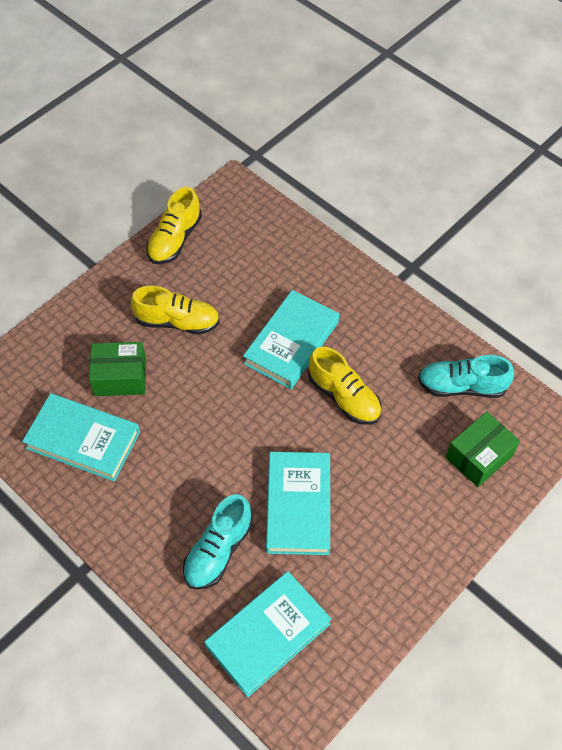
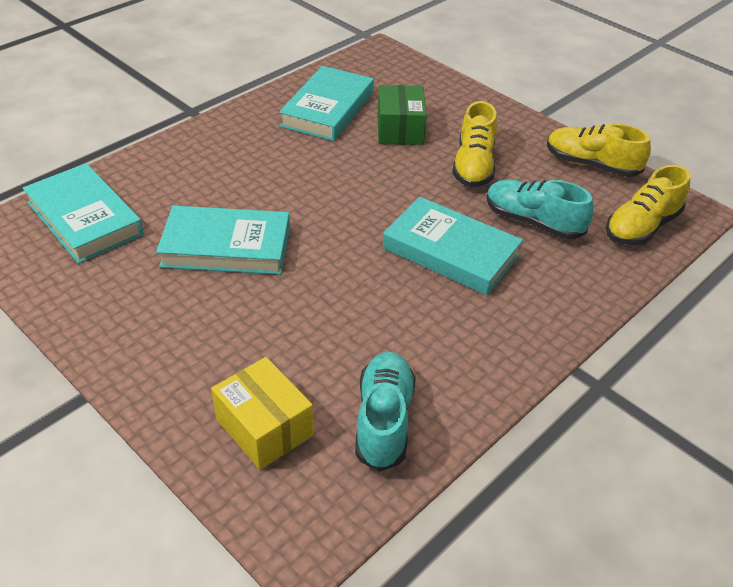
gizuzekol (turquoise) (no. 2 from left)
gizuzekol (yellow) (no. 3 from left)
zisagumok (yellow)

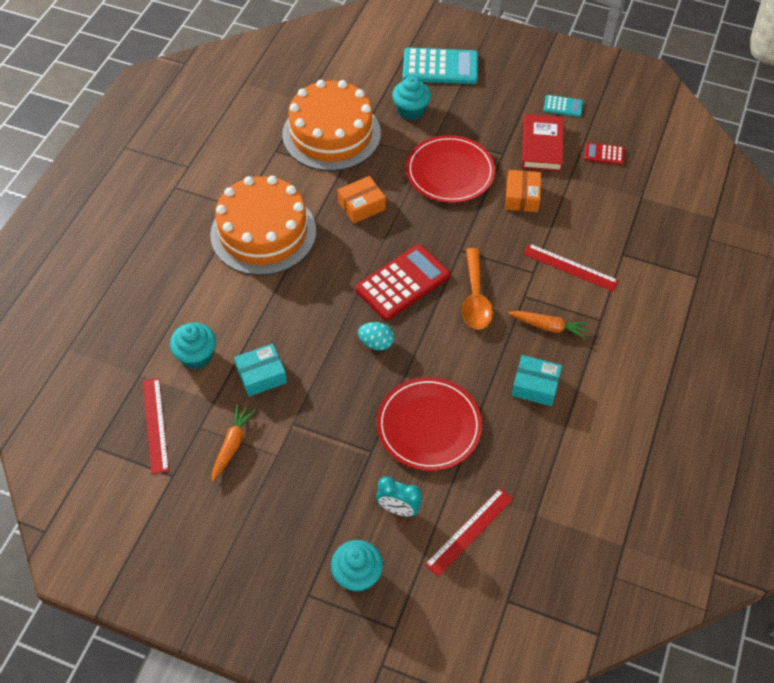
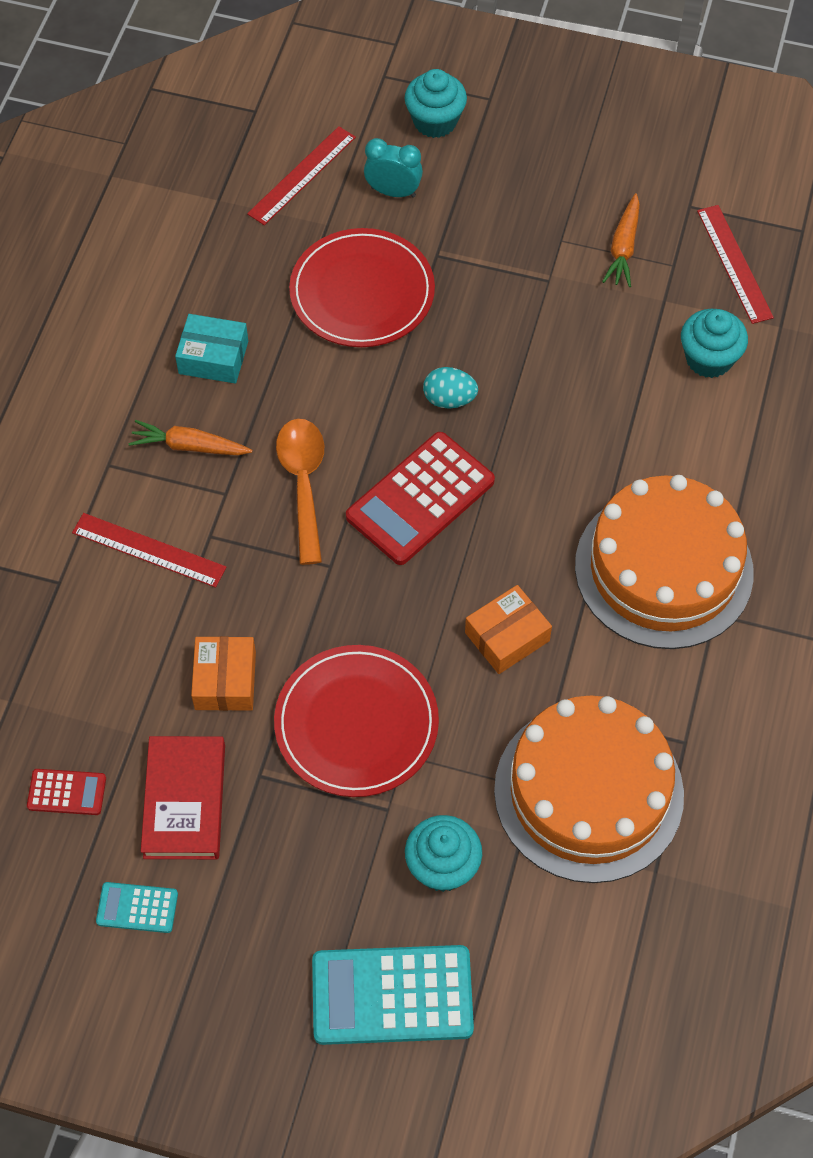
zisagumok (turquoise) (no. 1 from left in the first image)

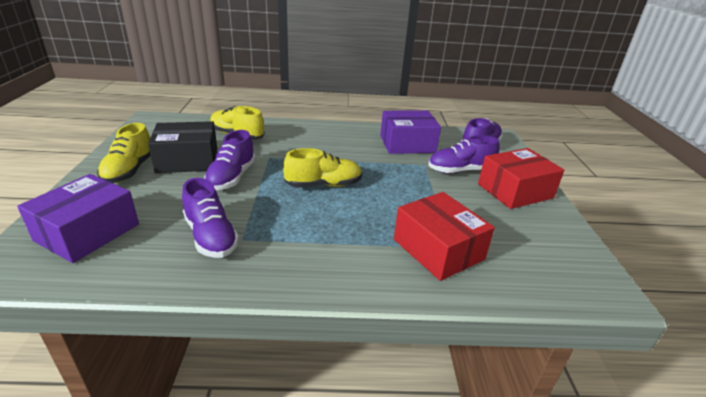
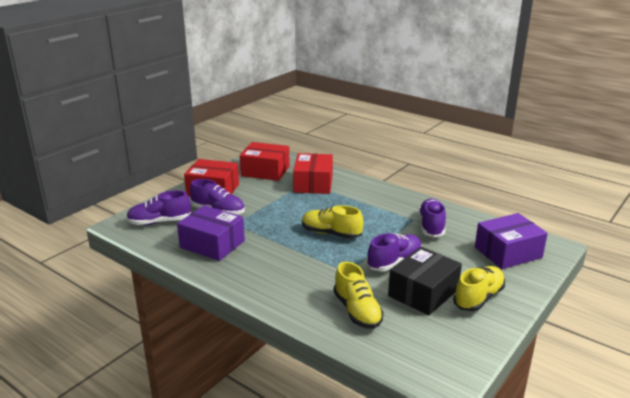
zisagumok (red) (no. 2 from left)
zisagumok (black)

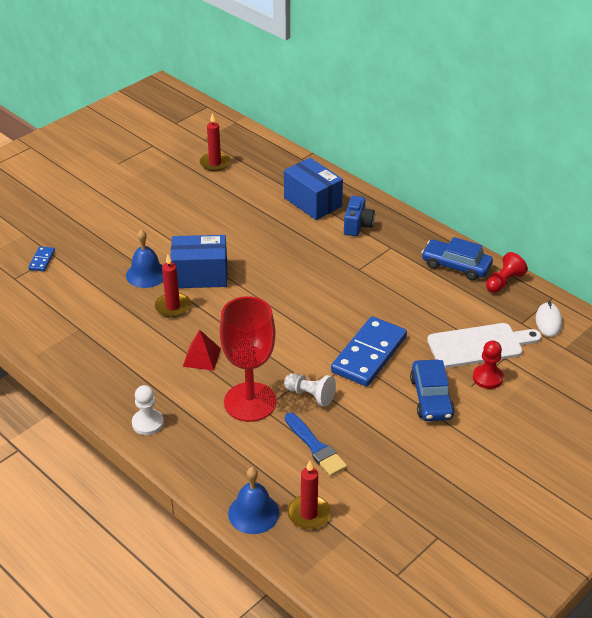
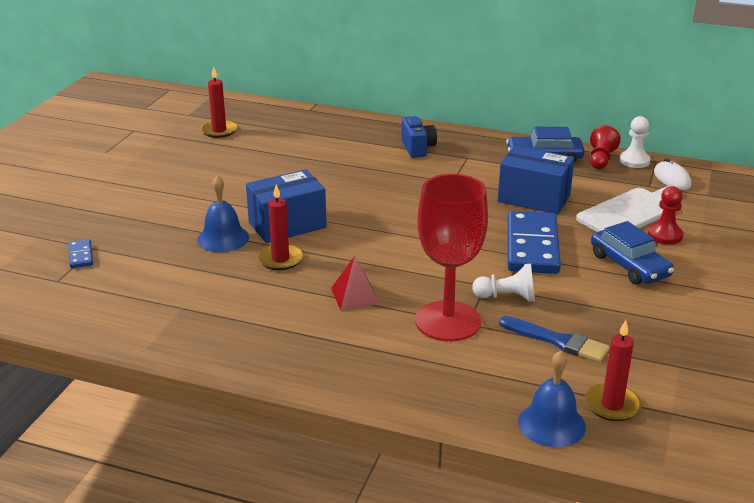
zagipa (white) (no. 2 from left)
zisagumok (blue) (no. 2 from left)

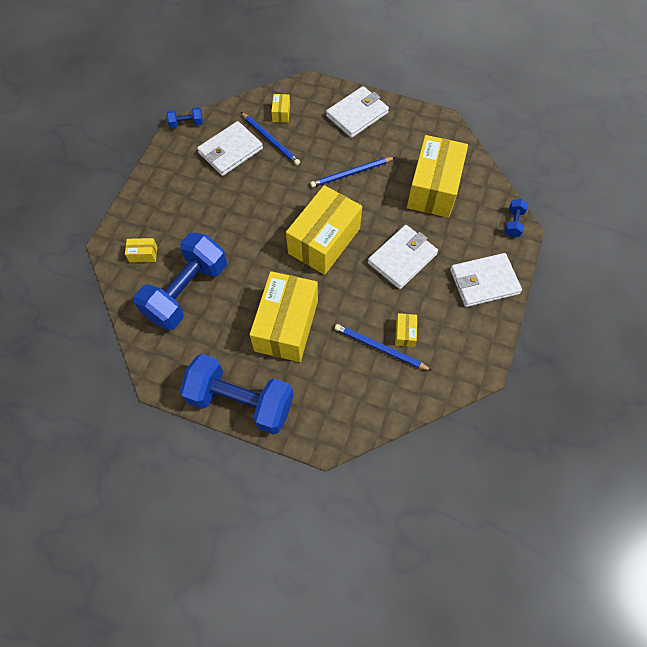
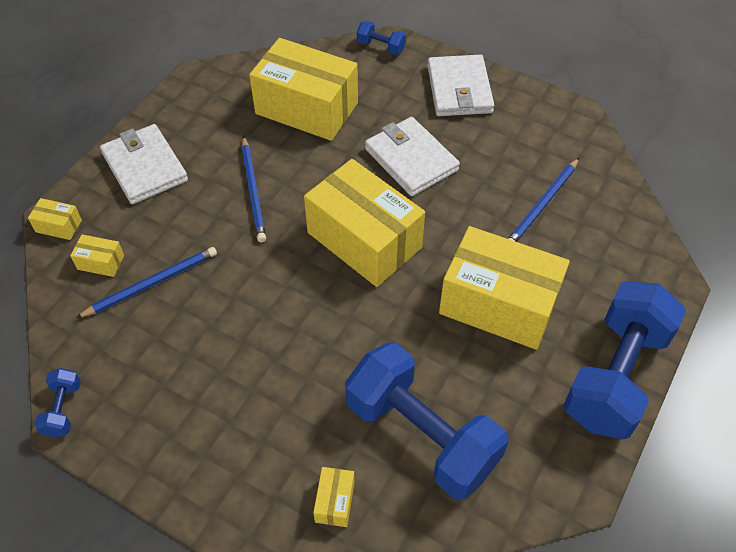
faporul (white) (no. 1 from left in the first image)
zisagumok (yellow) (no. 1 from left)

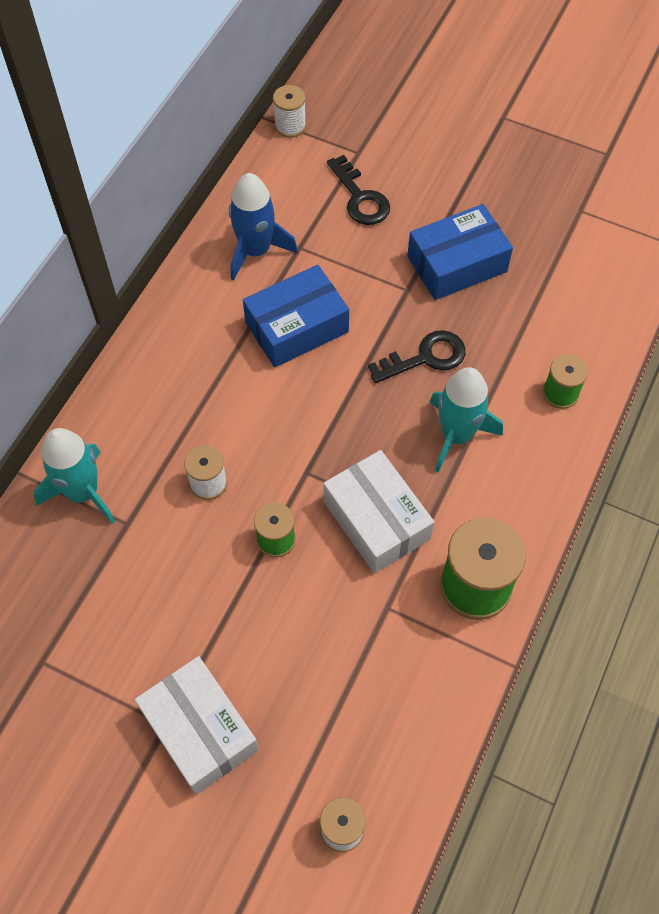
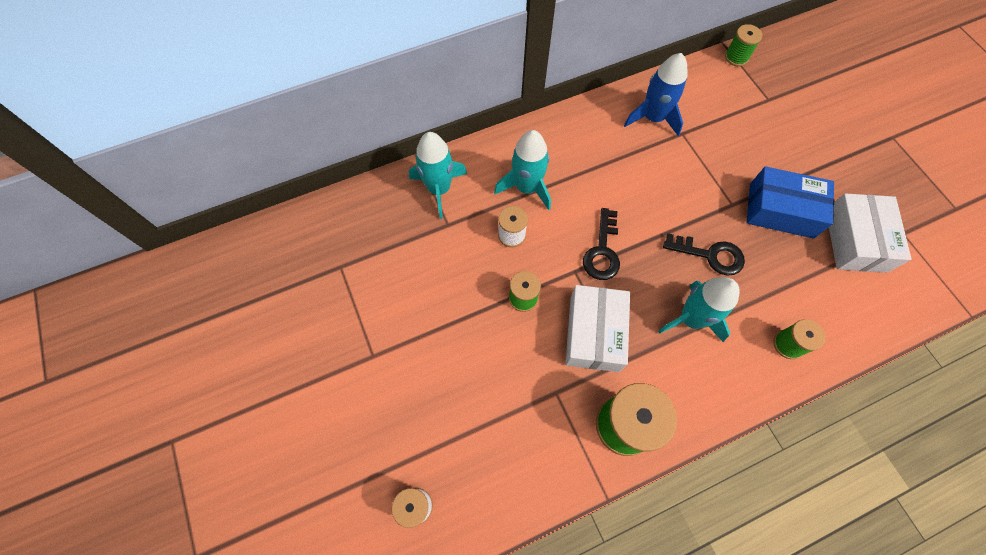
zisagumok (blue) (no. 1 from left in the first image)
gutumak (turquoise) (no. 2 from left)
zisagumok (white) (no. 2 from left)
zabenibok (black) (no. 1 from left)
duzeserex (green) (no. 3 from left)

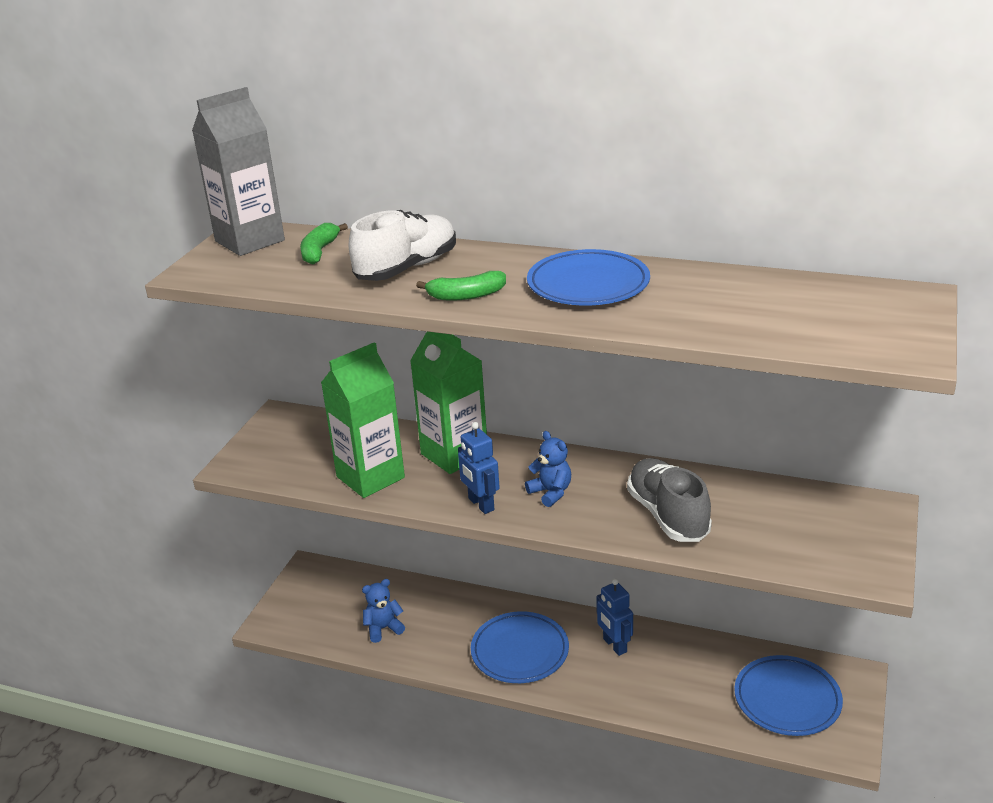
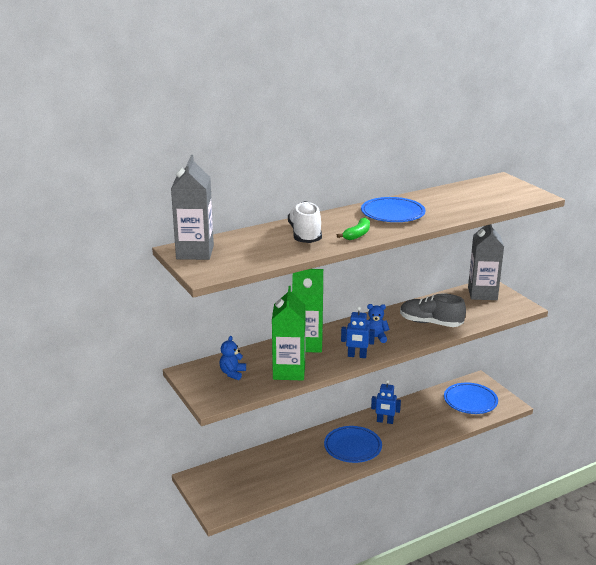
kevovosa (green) (no. 1 from left in the first image)
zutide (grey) (no. 2 from left)
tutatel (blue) (no. 1 from left)

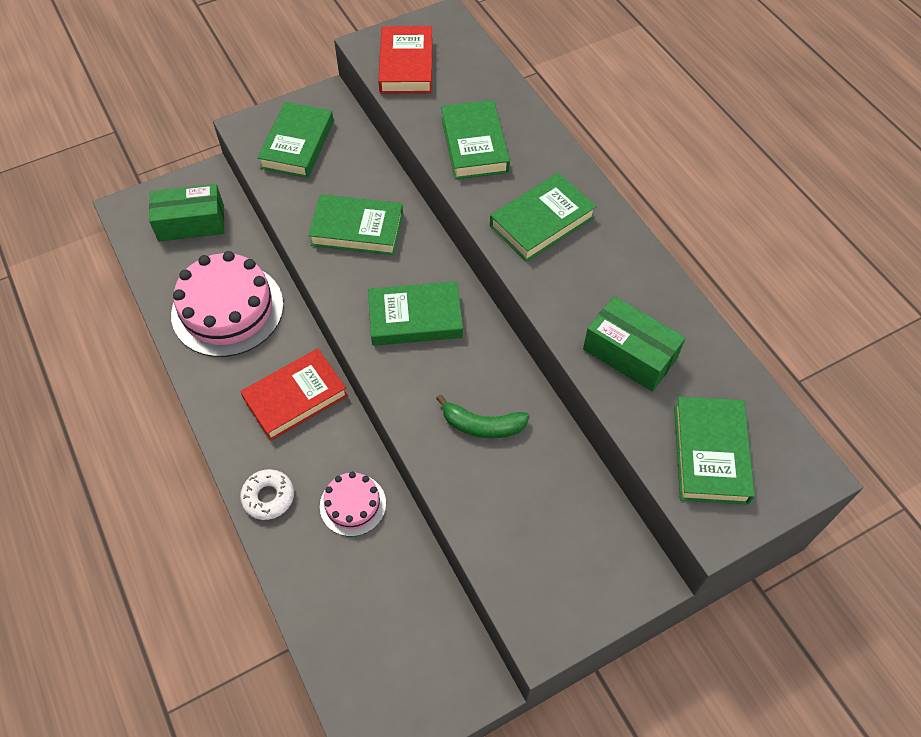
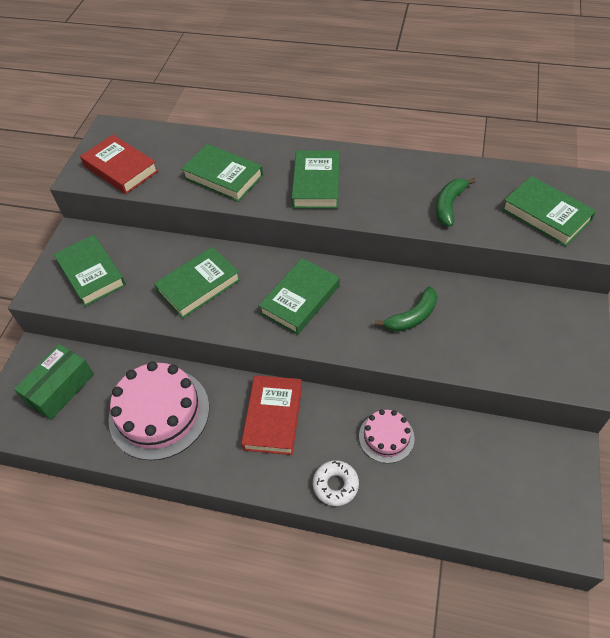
kevovosa (green) (no. 2 from left)

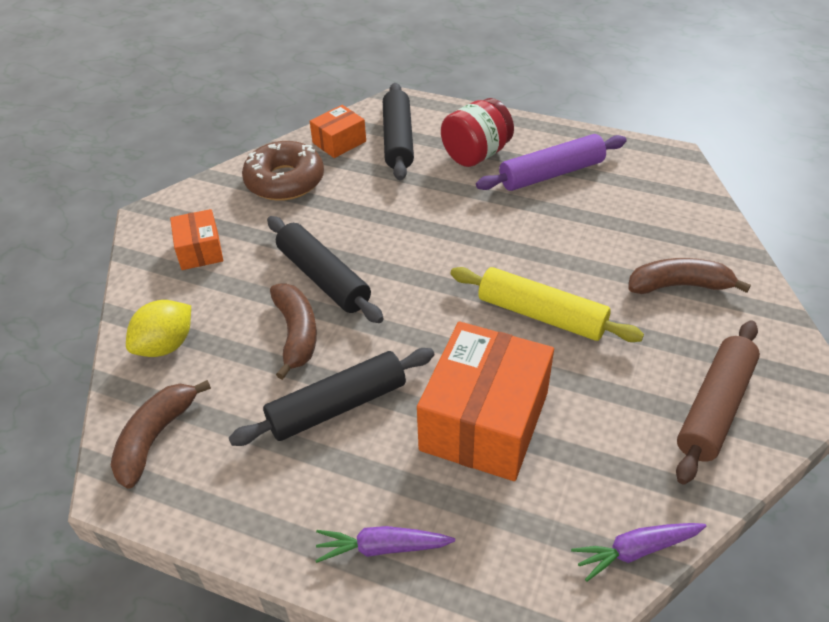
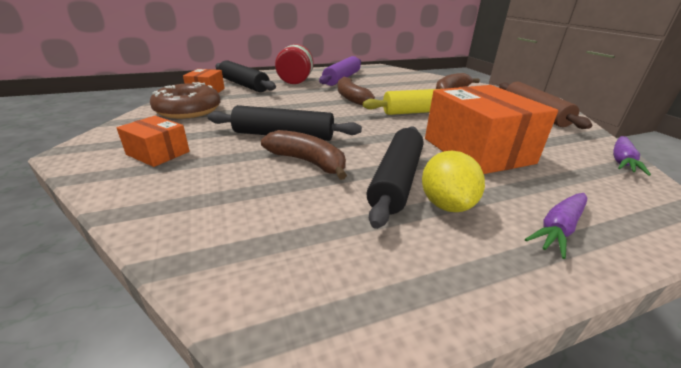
kevovosa (brown) (no. 2 from left)
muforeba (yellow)

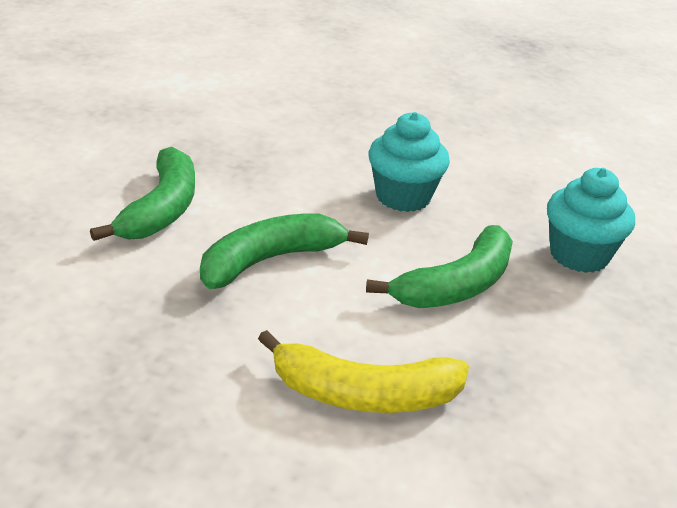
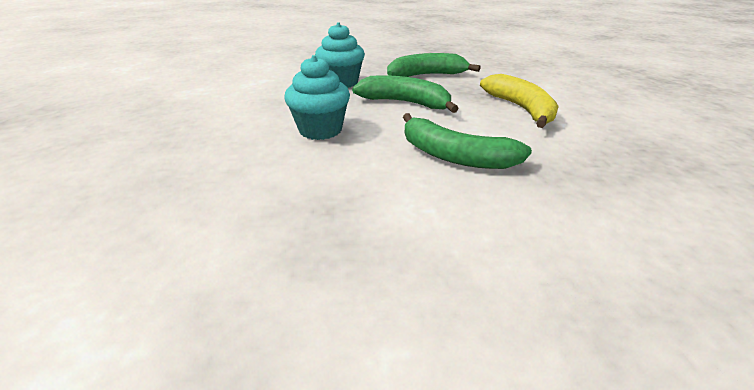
kevovosa (green) (no. 2 from left)

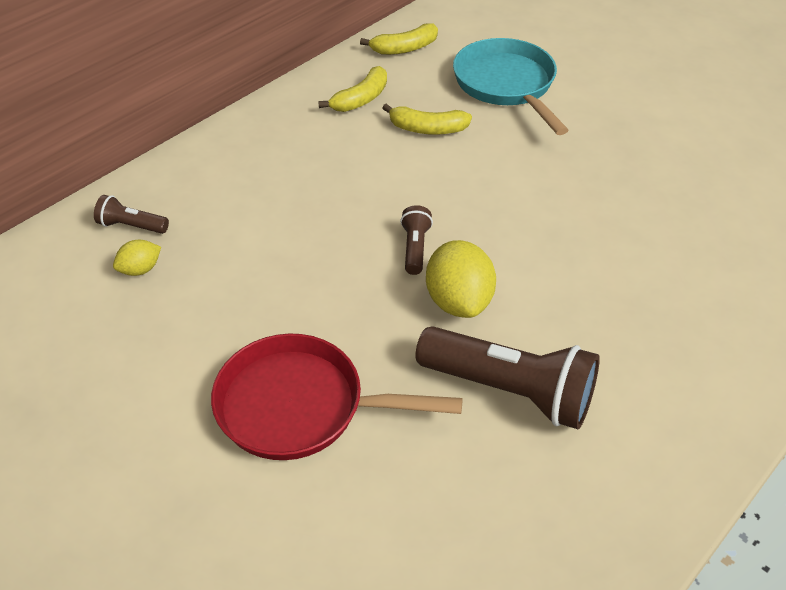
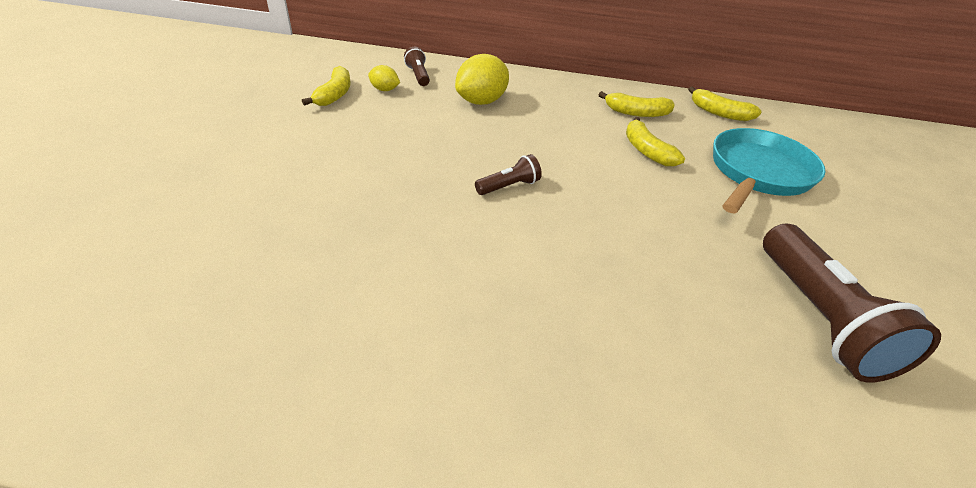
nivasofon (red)
kevovosa (yellow) (no. 1 from left)
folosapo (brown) (no. 3 from left)
muforeba (yellow) (no. 2 from left)

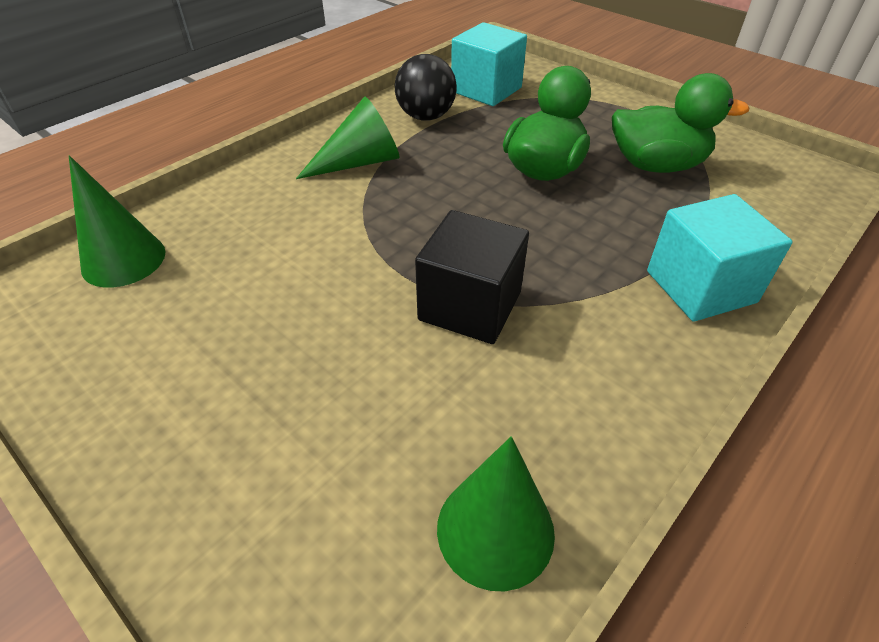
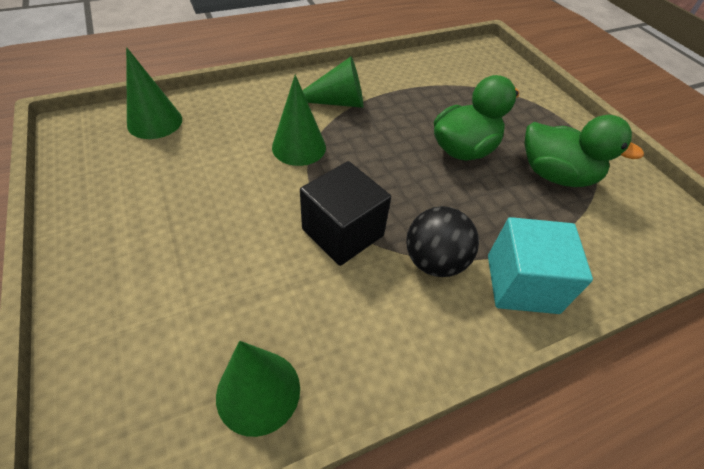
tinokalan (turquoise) (no. 1 from left in the first image)
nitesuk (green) (no. 3 from left)
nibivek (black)

